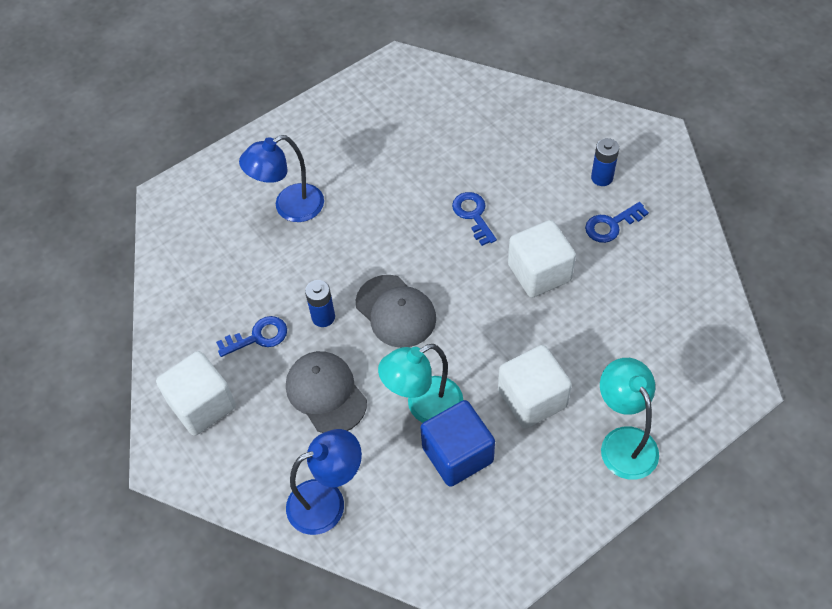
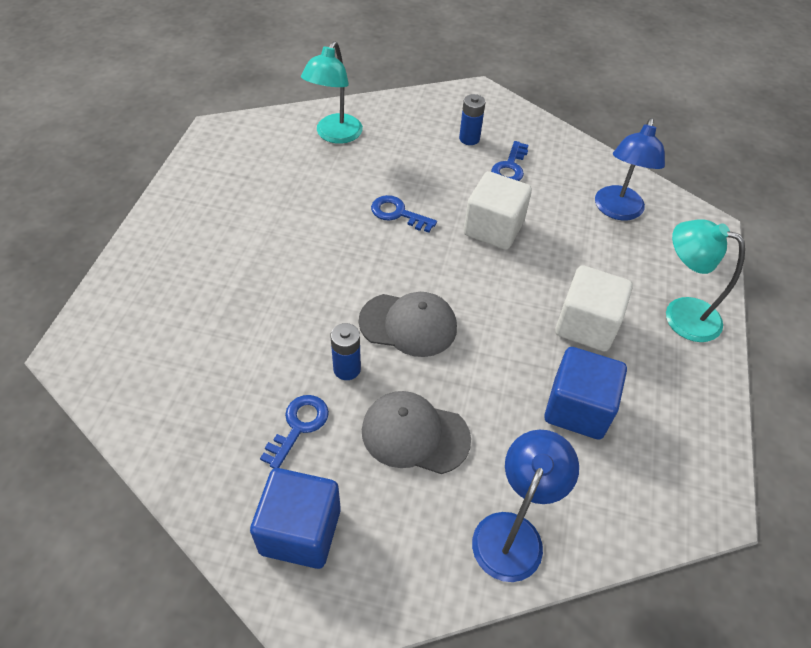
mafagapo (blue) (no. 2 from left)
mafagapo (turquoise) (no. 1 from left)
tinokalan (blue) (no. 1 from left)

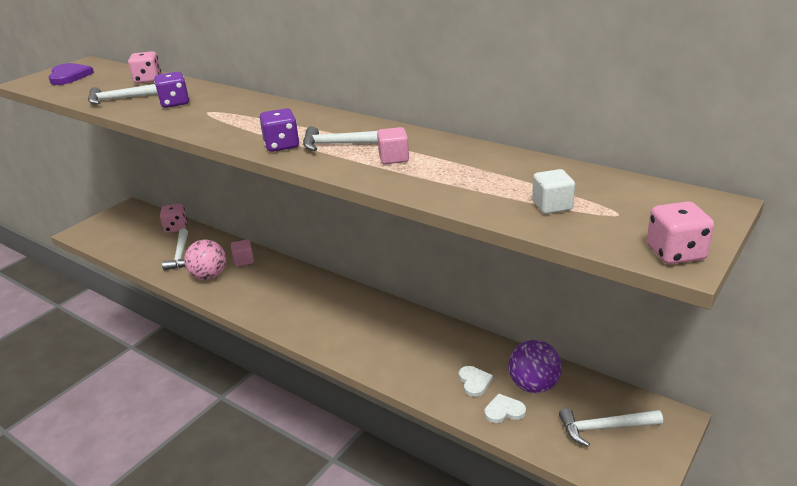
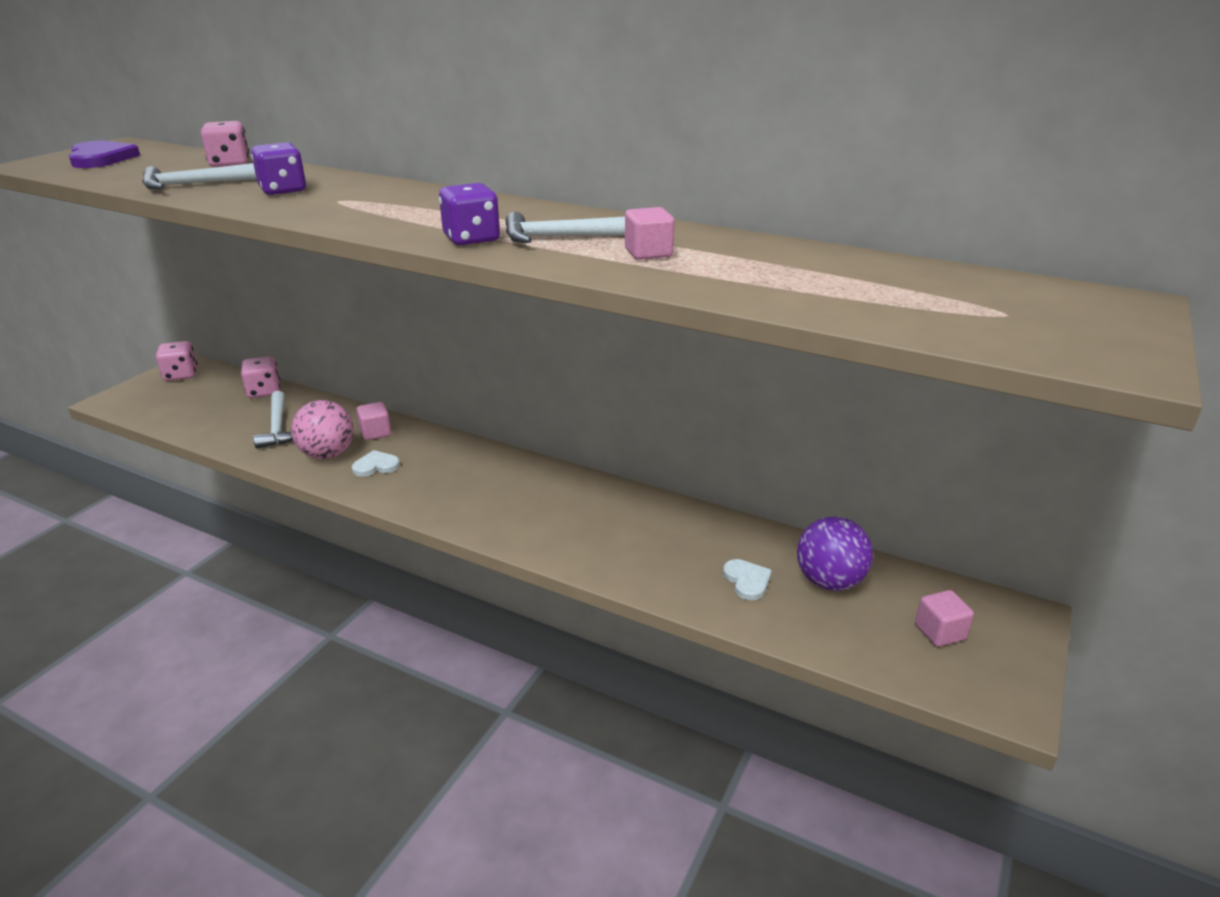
tinokalan (white)
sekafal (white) (no. 1 from left)
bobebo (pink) (no. 1 from left)
tinokalan (pink) (no. 3 from left)

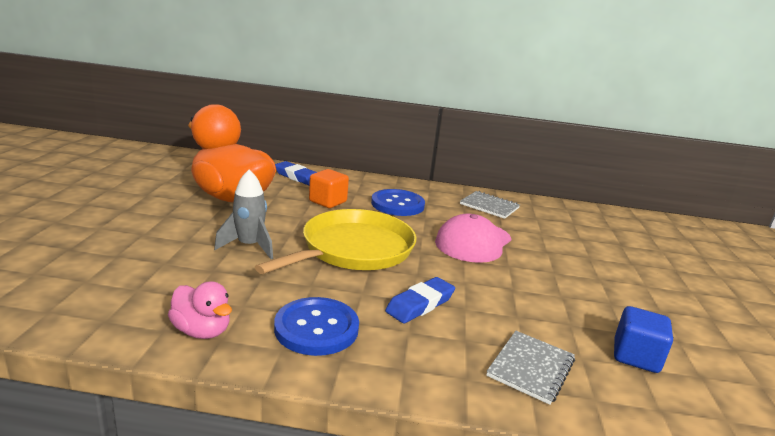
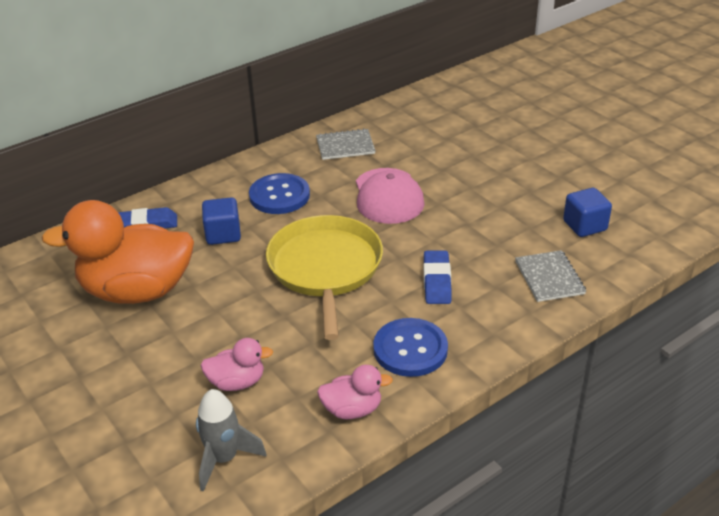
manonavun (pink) (no. 1 from left)
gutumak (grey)
tinokalan (blue) (no. 1 from left)

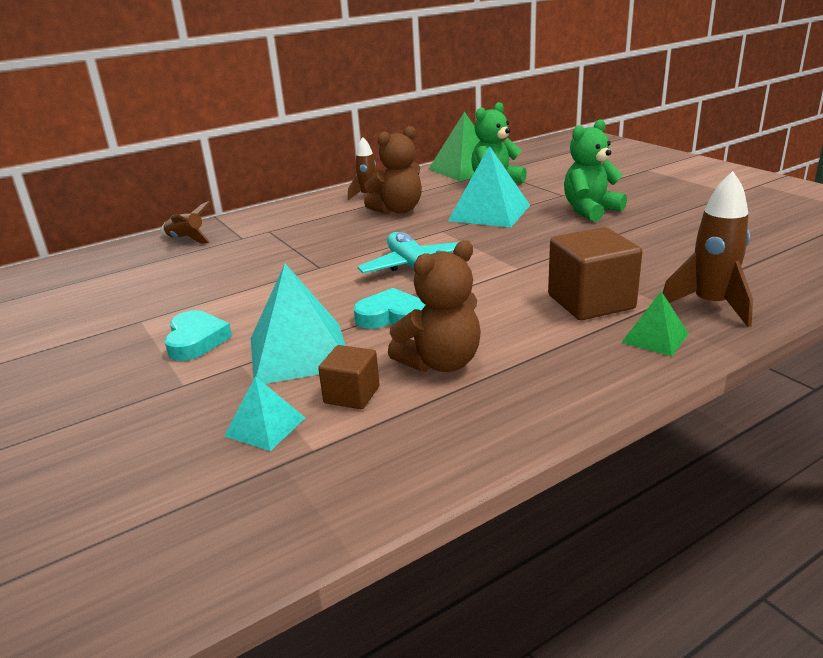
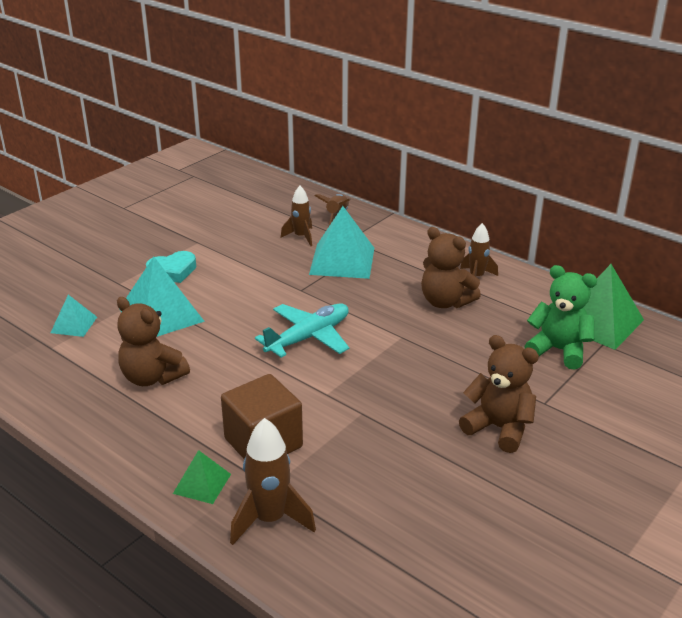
tinokalan (brown) (no. 1 from left in the first image)
sekafal (turquoise) (no. 2 from left in the first image)
gutumak (brown) (no. 2 from left)
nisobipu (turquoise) (no. 3 from left)
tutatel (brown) (no. 3 from left)

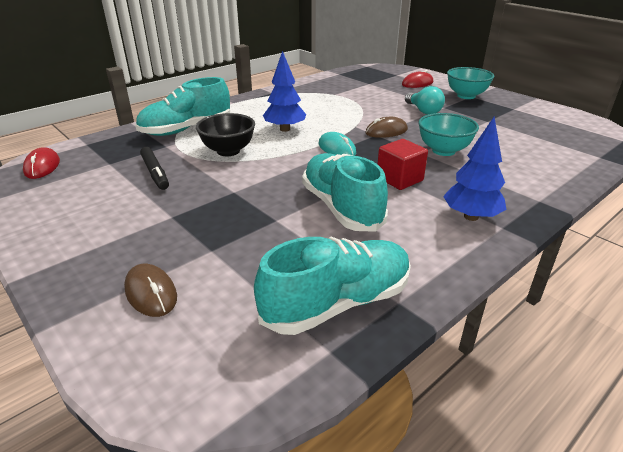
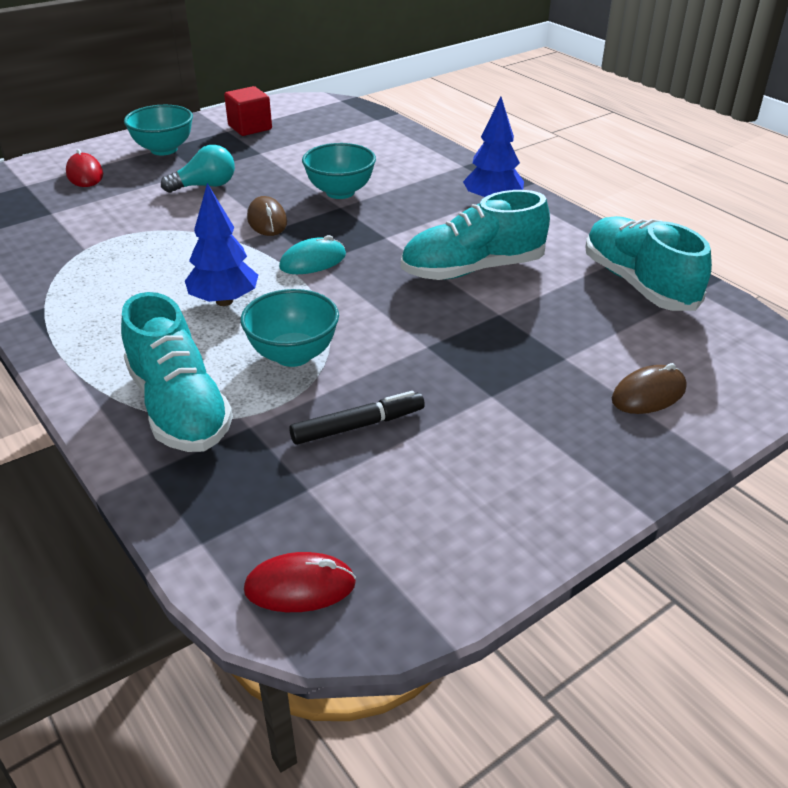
tinokalan (red)
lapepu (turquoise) (no. 2 from left)

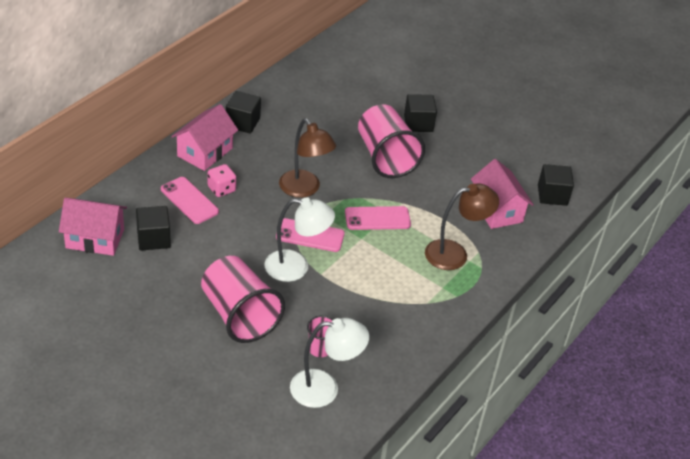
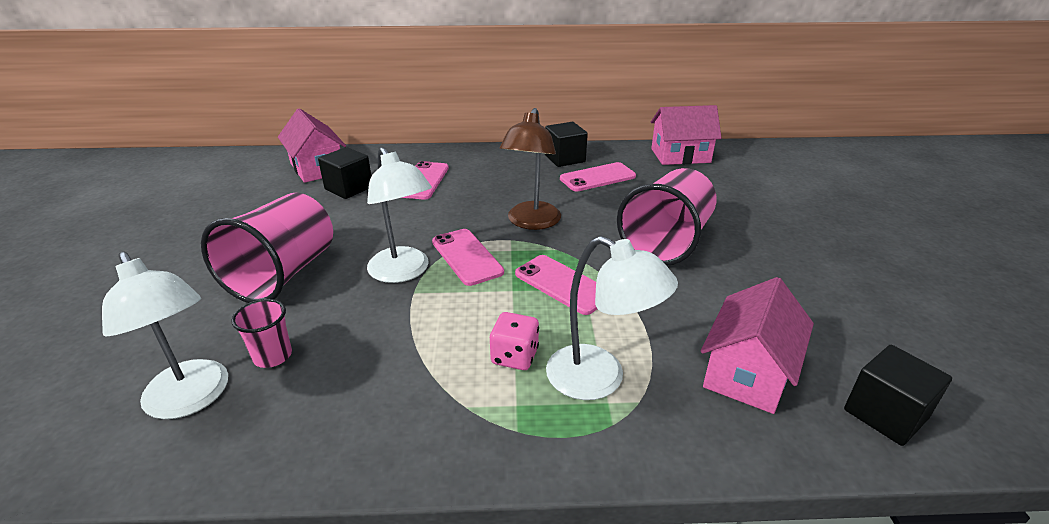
tinokalan (black) (no. 3 from left in the first image)
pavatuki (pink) (no. 4 from left)
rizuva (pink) (no. 2 from left)
bobebo (pink)
mafagapo (white) (no. 3 from left)

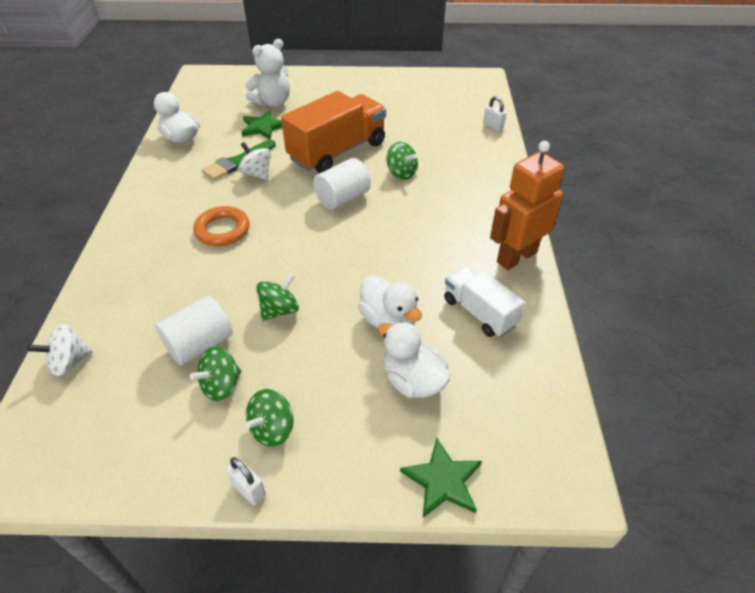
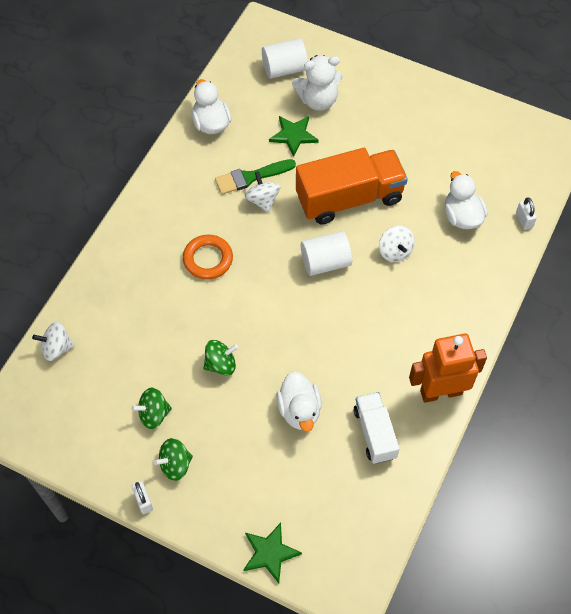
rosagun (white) (no. 1 from left)
manonavun (white) (no. 3 from left)
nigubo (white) (no. 3 from left)

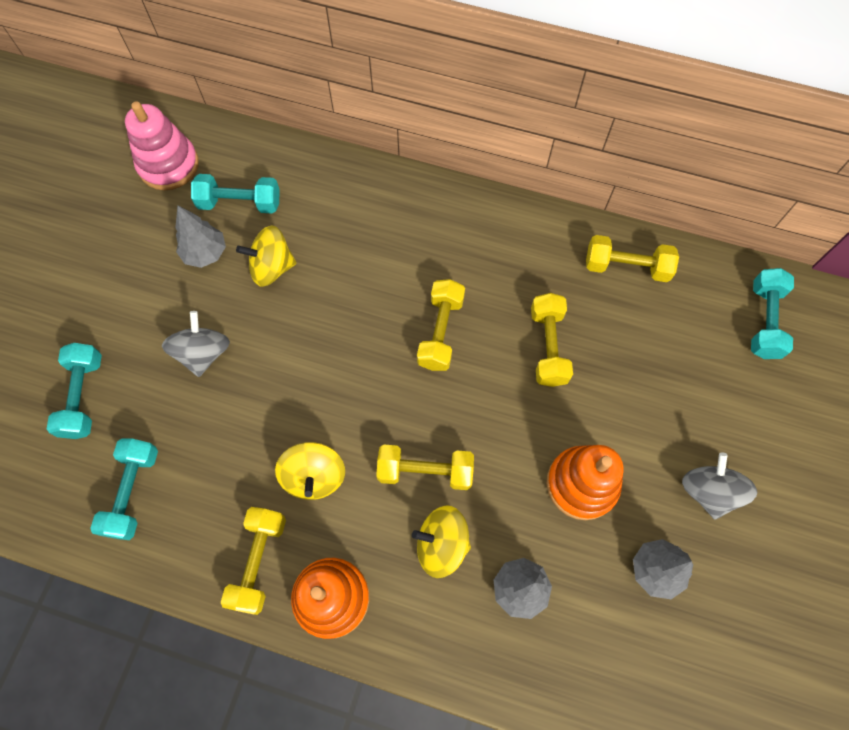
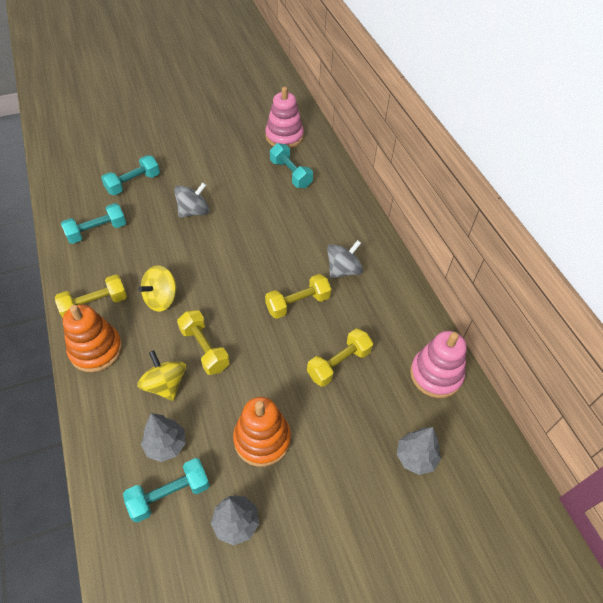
nigubo (yellow) (no. 1 from left in the first image)
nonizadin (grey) (no. 3 from left)
nigubo (grey) (no. 2 from left)
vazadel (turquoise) (no. 3 from left)
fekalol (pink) (no. 2 from left)

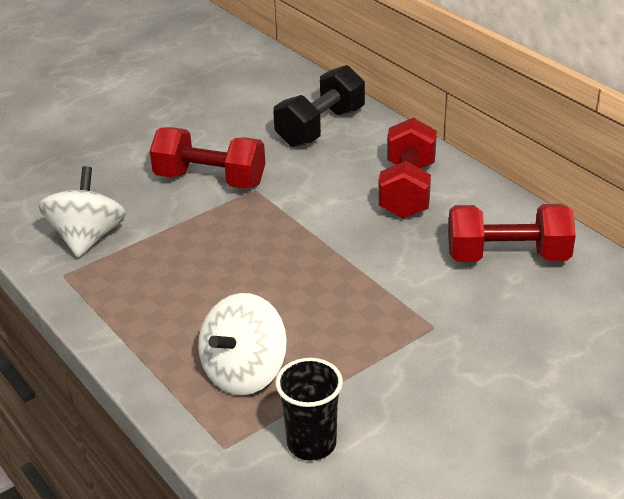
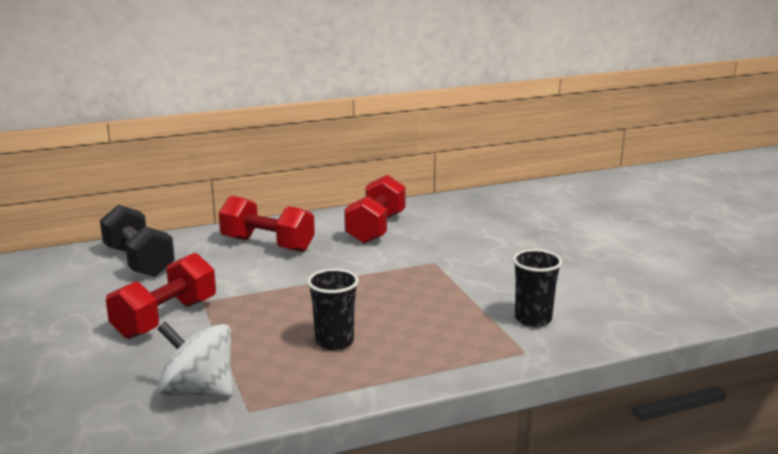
nigubo (white) (no. 2 from left in the first image)
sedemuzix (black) (no. 1 from left)

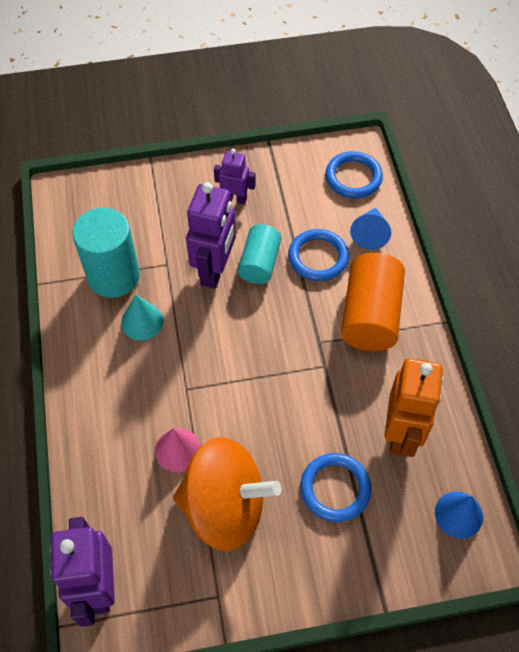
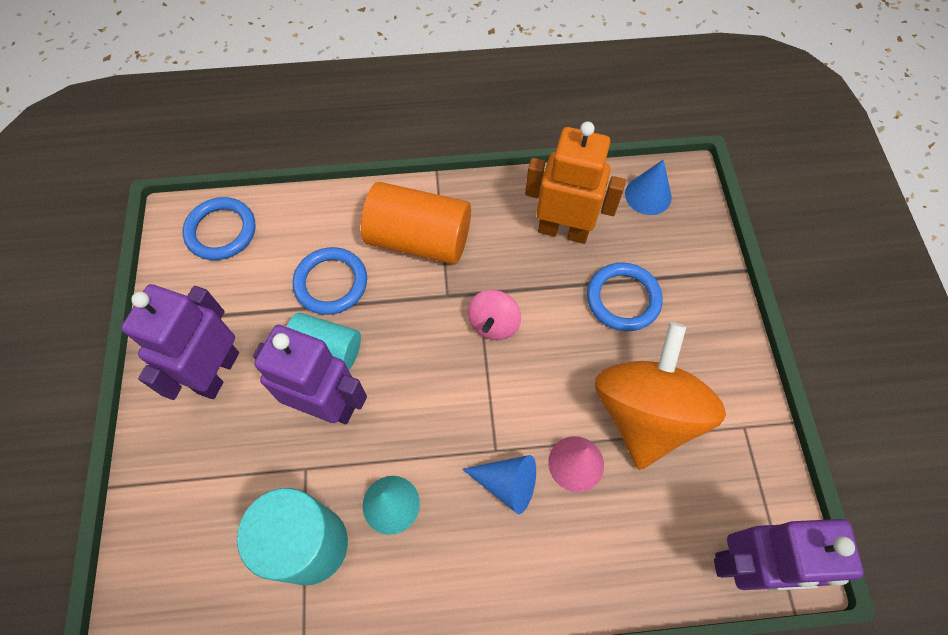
nigubo (pink)
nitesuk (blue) (no. 1 from left)
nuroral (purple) (no. 1 from left)

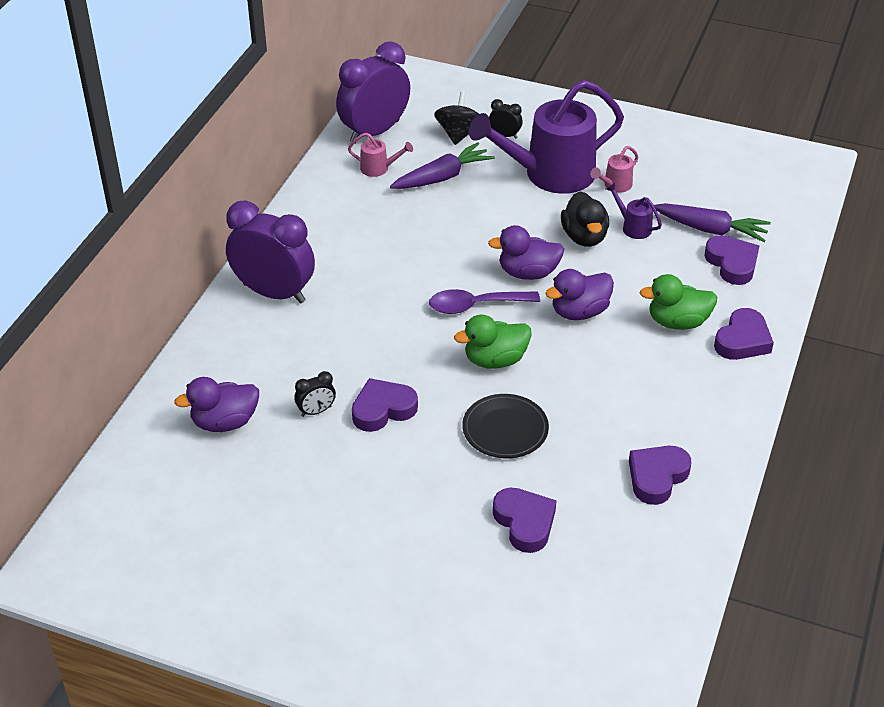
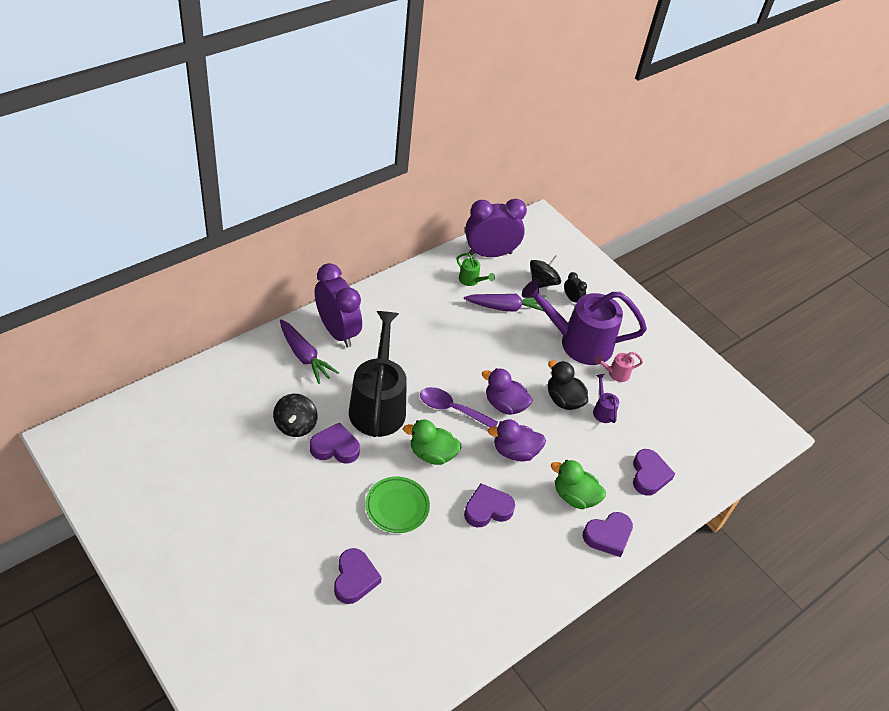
manonavun (purple) (no. 1 from left in the first image)
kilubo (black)
sekafal (purple) (no. 3 from left)
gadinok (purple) (no. 1 from left)
nigubo (black) (no. 1 from left)
kilubo (green)
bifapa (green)
manonavun (black)

